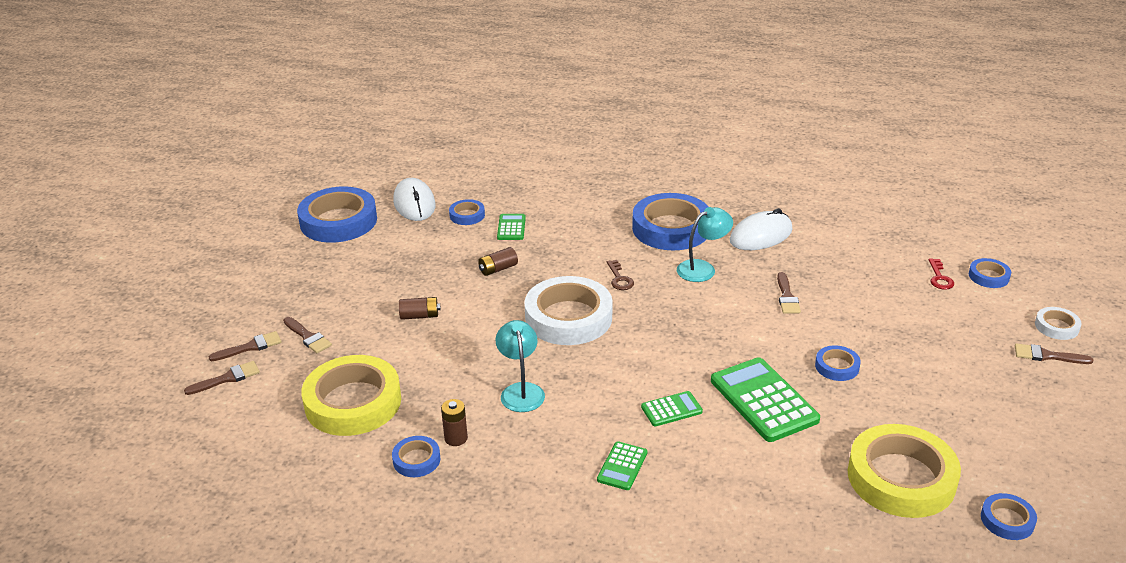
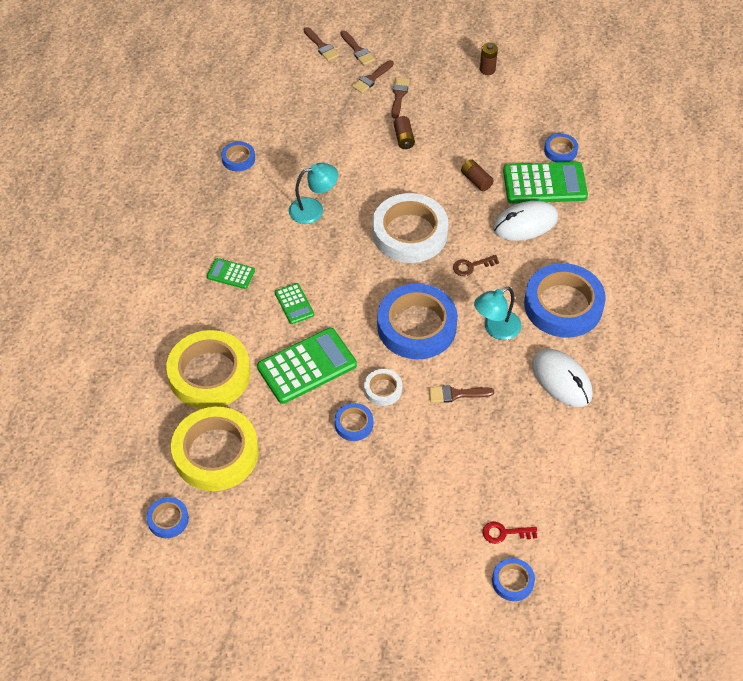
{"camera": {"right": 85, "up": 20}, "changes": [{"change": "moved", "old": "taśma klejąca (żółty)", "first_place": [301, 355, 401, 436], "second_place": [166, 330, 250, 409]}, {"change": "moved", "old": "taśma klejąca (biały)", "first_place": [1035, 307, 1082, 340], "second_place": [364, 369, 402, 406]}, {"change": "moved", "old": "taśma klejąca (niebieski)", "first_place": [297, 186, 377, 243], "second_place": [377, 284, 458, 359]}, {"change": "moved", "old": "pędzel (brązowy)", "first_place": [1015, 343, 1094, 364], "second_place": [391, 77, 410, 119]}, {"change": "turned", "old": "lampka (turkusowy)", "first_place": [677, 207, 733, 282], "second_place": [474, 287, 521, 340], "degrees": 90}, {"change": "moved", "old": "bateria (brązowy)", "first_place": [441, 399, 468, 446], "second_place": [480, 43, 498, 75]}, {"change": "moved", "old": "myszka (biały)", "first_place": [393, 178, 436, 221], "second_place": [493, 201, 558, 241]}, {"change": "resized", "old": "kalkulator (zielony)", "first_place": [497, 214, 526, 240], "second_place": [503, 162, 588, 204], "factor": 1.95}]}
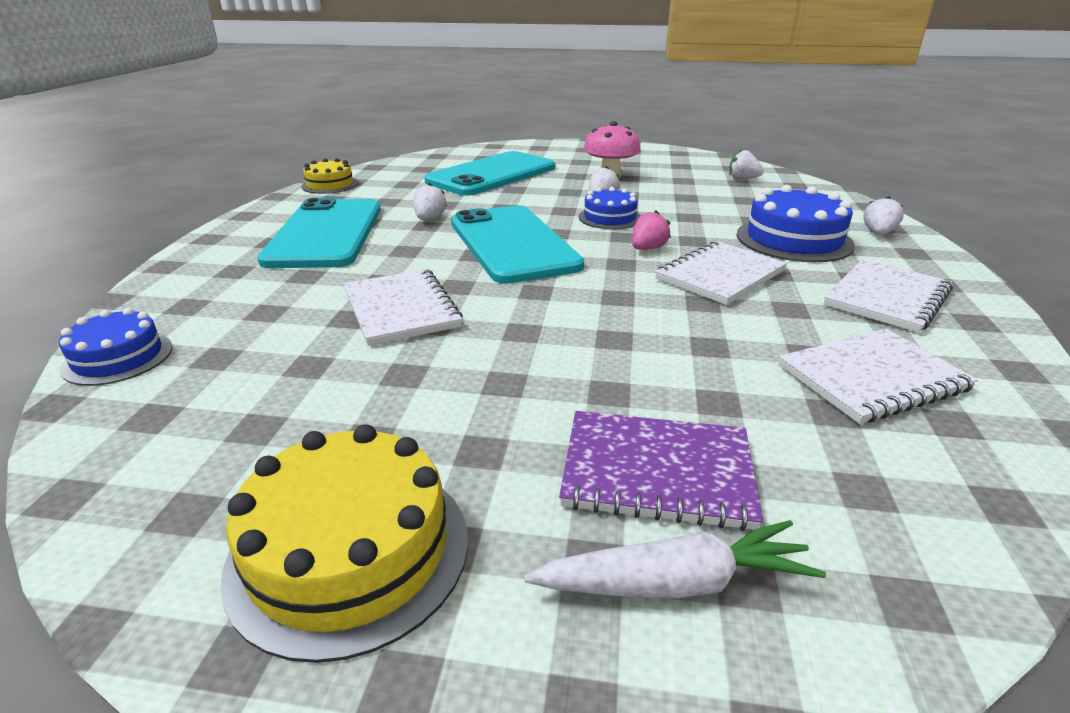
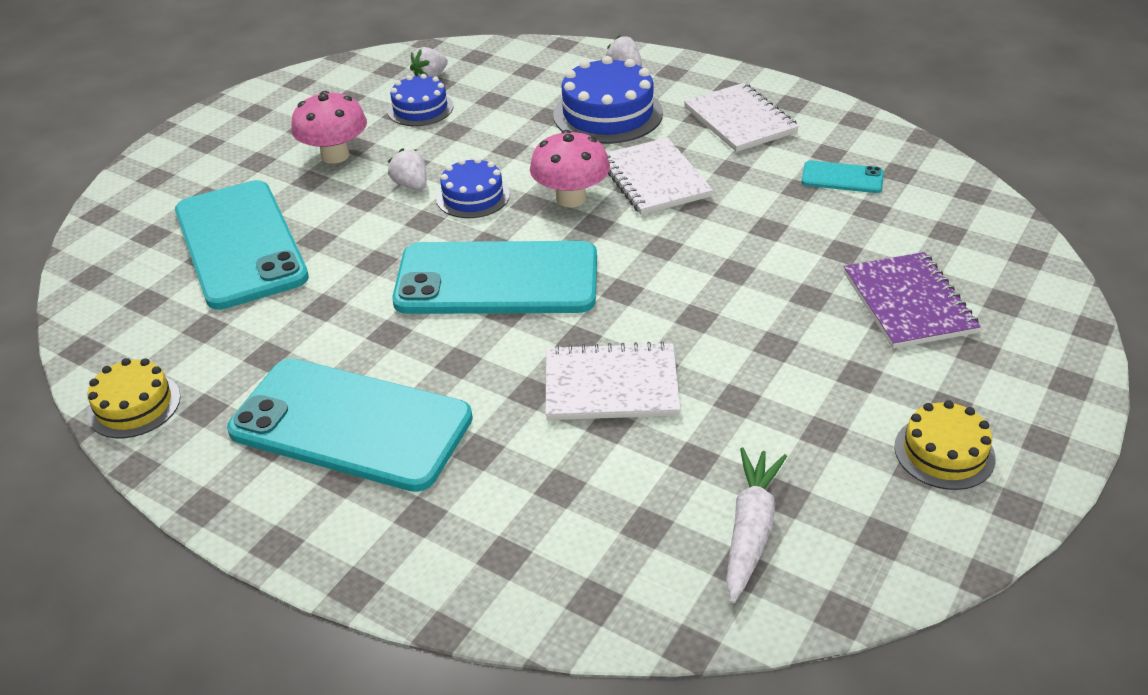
{"camera": {"right": -65, "up": 10}, "changes": [{"change": "moved", "old": "tort (niebieski)", "first_place": [59, 308, 173, 386], "second_place": [387, 74, 453, 126]}, {"change": "replaced", "old": "truskawka (różowy)", "new": "grzyb (różowy)", "first_place": [632, 210, 671, 250], "second_place": [530, 130, 610, 207]}, {"change": "moved", "old": "marchewka (biały)", "first_place": [524, 520, 826, 599], "second_place": [726, 447, 787, 603]}, {"change": "replaced", "old": "zeszyt (biały)", "new": "telefon (turkusowy)", "first_place": [778, 329, 978, 424], "second_place": [801, 161, 884, 193]}, {"change": "turned", "old": "zeszyt (fioletowy)", "first_place": [559, 411, 763, 531], "second_place": [844, 252, 981, 349], "degrees": -45}, {"change": "resized", "old": "tort (żółty)", "first_place": [220, 424, 468, 663], "second_place": [894, 400, 996, 490], "factor": 0.61}, {"change": "removed", "old": "truskawka (biały)", "first_place": [413, 183, 447, 220]}]}
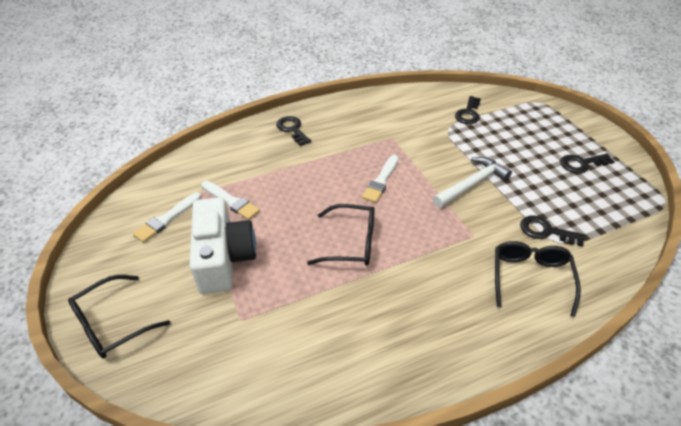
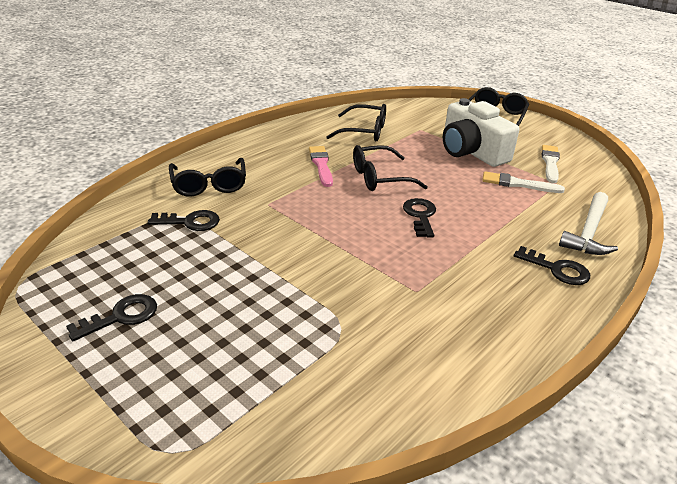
{"camera": {"right": 155, "up": -10}, "changes": [{"change": "added", "new": "pędzel (różowy)", "second_place": [309, 146, 333, 187]}, {"change": "added", "new": "okulary (czarny)", "second_place": [326, 104, 386, 141]}, {"change": "moved", "old": "klucz (czarny)", "first_place": [455, 96, 481, 124], "second_place": [403, 198, 436, 238]}, {"change": "moved", "old": "młotek (biały)", "first_place": [433, 157, 512, 208], "second_place": [559, 192, 618, 255]}, {"change": "removed", "old": "pędzel (biały)", "first_place": [362, 155, 399, 203]}]}
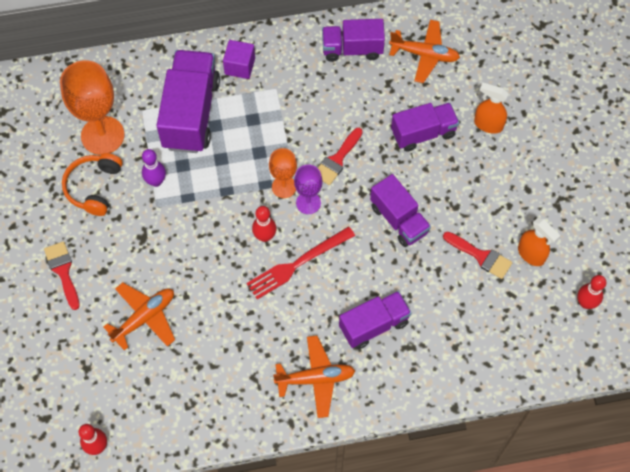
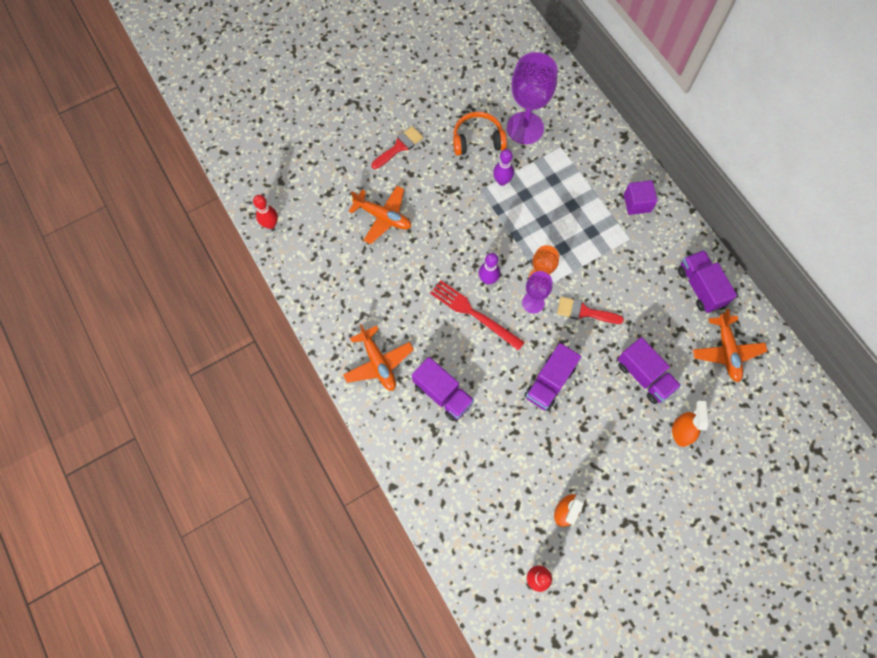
{"camera": {"right": 70, "up": 5}, "changes": [{"change": "recoloured", "old": "kręgiel (czerwony)", "new": "kręgiel (fioletowy)", "first_place": [252, 206, 276, 242], "second_place": [479, 253, 500, 284]}, {"change": "recoloured", "old": "kielich (pomarańczowy)", "new": "kielich (fioletowy)", "first_place": [60, 60, 125, 155], "second_place": [507, 52, 557, 144]}, {"change": "removed", "old": "ciężarówka (fioletowy)", "first_place": [156, 50, 220, 153]}, {"change": "removed", "old": "pędzel (czerwony)", "first_place": [443, 232, 512, 279]}]}
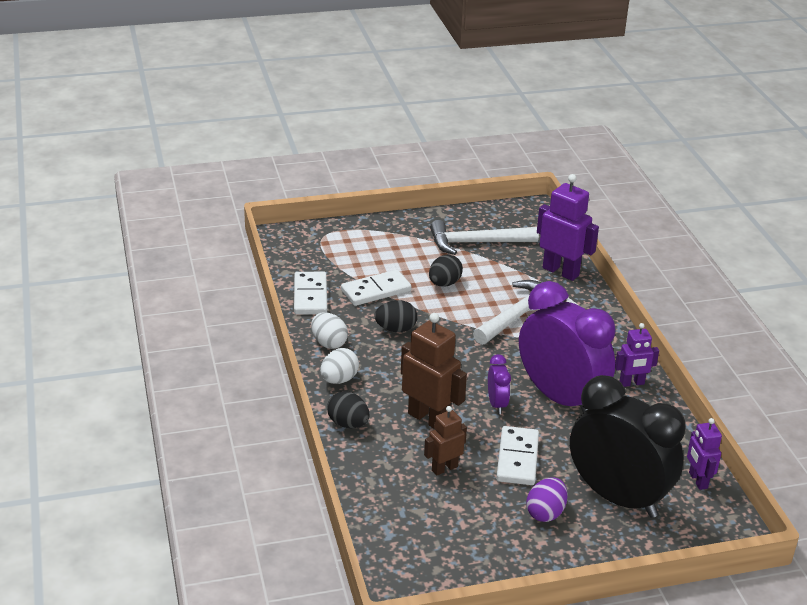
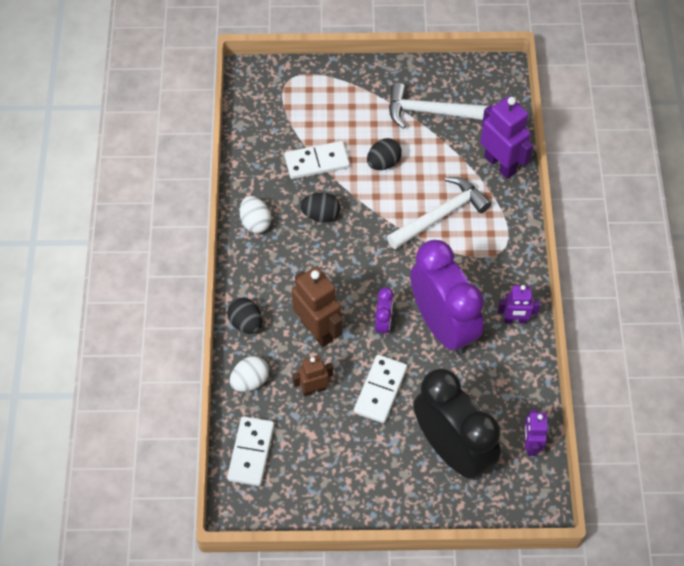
{"camera": {"right": 15, "up": 25}, "changes": [{"change": "moved", "old": "kostka domina (biały)", "first_place": [294, 272, 327, 315], "second_place": [227, 416, 274, 486]}, {"change": "moved", "old": "jajko (biały)", "first_place": [320, 348, 359, 384], "second_place": [230, 356, 269, 392]}, {"change": "removed", "old": "jajko (fioletowy)", "first_place": [527, 477, 568, 522]}]}
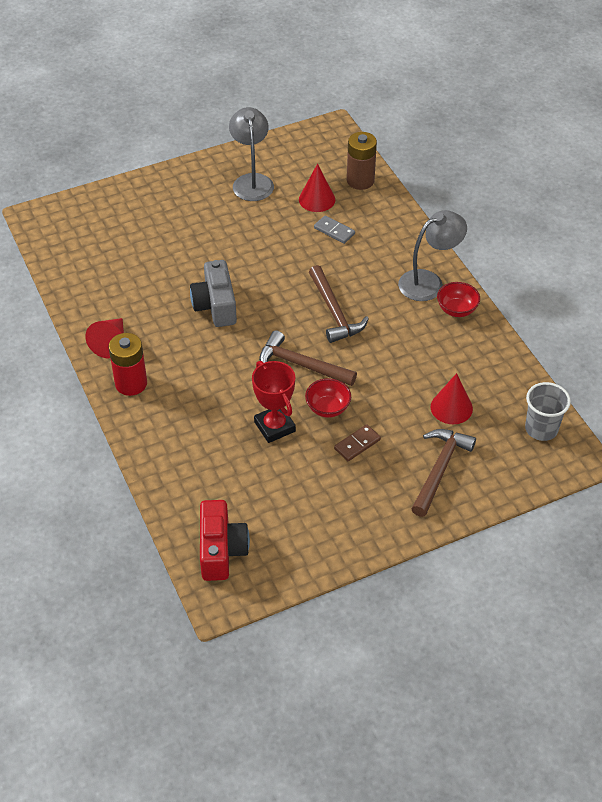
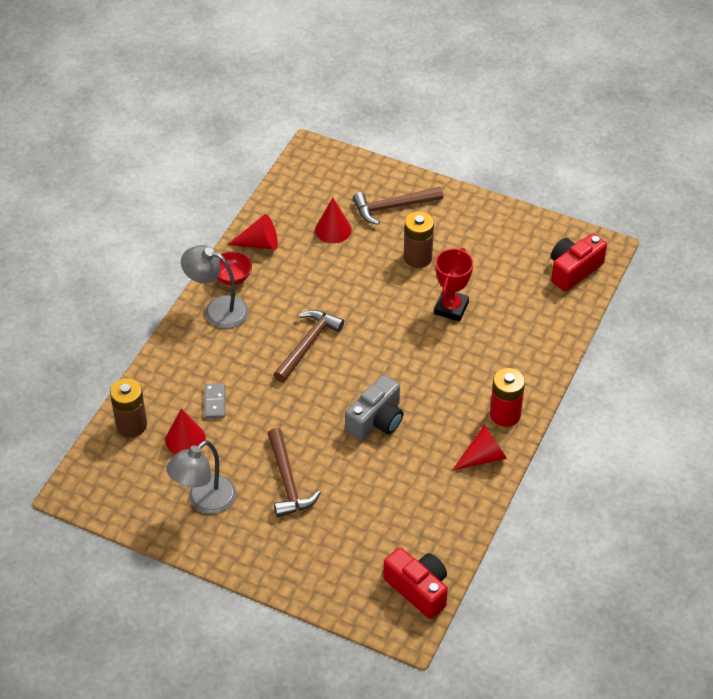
{"camera": {"right": -130, "up": 0}, "changes": [{"change": "added", "new": "stożek (czerwony)", "second_place": [228, 214, 278, 250]}, {"change": "moved", "old": "młotek (brązowy)", "first_place": [259, 330, 357, 386], "second_place": [268, 428, 321, 517]}, {"change": "added", "new": "aparat fotograficzny (czerwony)", "second_place": [383, 548, 448, 619]}, {"change": "replaced", "old": "kostka domina (brązowy)", "new": "bateria (brązowy)", "first_place": [334, 424, 381, 461], "second_place": [404, 211, 434, 268]}, {"change": "removed", "old": "miska (czerwony)", "first_place": [305, 378, 351, 418]}, {"change": "removed", "old": "szklanka (szary)", "first_place": [525, 382, 571, 441]}]}
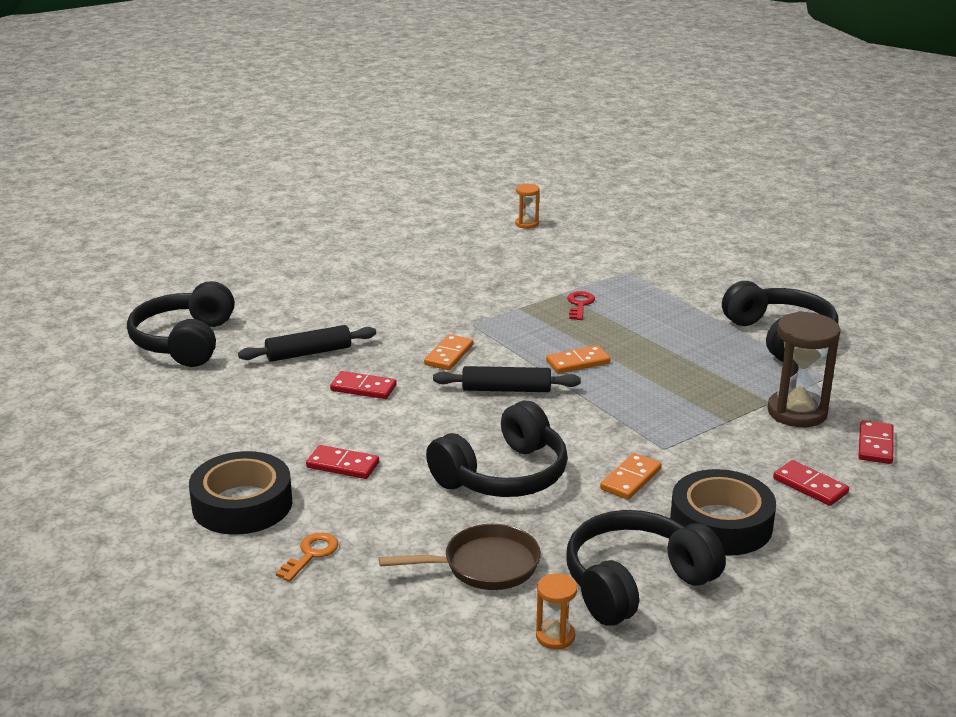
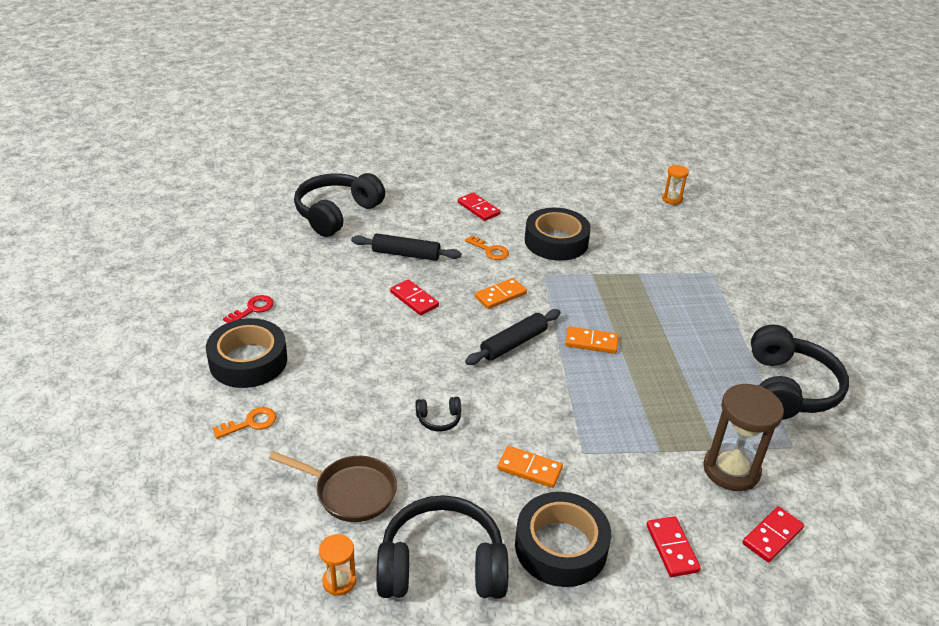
{"camera": {"right": 30, "up": 10}, "changes": [{"change": "moved", "old": "klucz (czerwony)", "first_place": [567, 291, 595, 320], "second_place": [223, 295, 274, 323]}, {"change": "resized", "old": "słuchawki (czarny)", "first_place": [426, 401, 568, 497], "second_place": [416, 397, 461, 432], "factor": 0.42}, {"change": "moved", "old": "kostka domina (czerwony)", "first_place": [306, 445, 379, 479], "second_place": [458, 192, 500, 221]}, {"change": "added", "new": "klucz (pomarańczowy)", "second_place": [465, 235, 509, 260]}, {"change": "turned", "old": "wałek do ciasta (czarny)", "first_place": [433, 366, 581, 392], "second_place": [465, 309, 561, 365], "degrees": -75}, {"change": "turned", "old": "kostka domina (pomarańczowy)", "first_place": [600, 453, 662, 500], "second_place": [497, 446, 563, 488], "degrees": 45}, {"change": "added", "new": "taśma klejąca (czarny)", "second_place": [525, 208, 591, 261]}]}
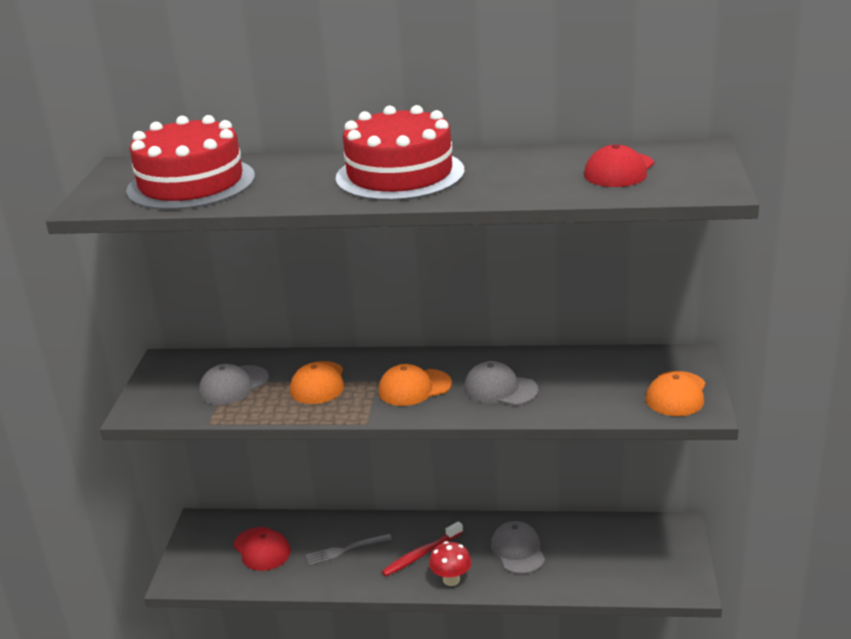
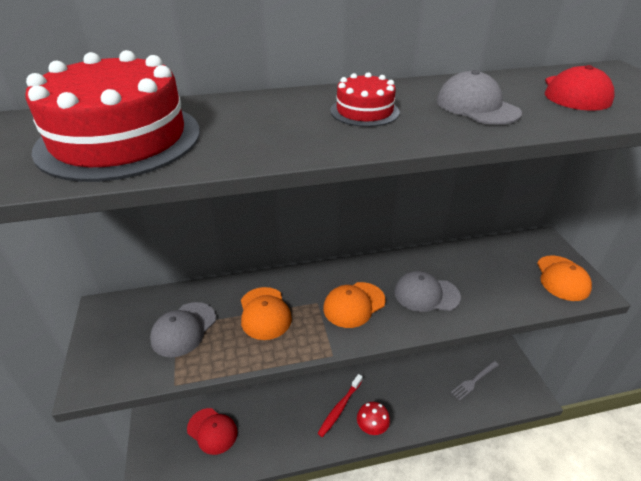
{"camera": {"right": -20, "up": 10}, "changes": [{"change": "resized", "old": "tort (czerwony)", "first_place": [335, 105, 465, 201], "second_place": [330, 72, 400, 127], "factor": 0.49}, {"change": "moved", "old": "czapka (szary)", "first_place": [491, 521, 545, 574], "second_place": [436, 70, 522, 125]}, {"change": "moved", "old": "widelec (szary)", "first_place": [306, 534, 392, 566], "second_place": [451, 361, 499, 401]}]}
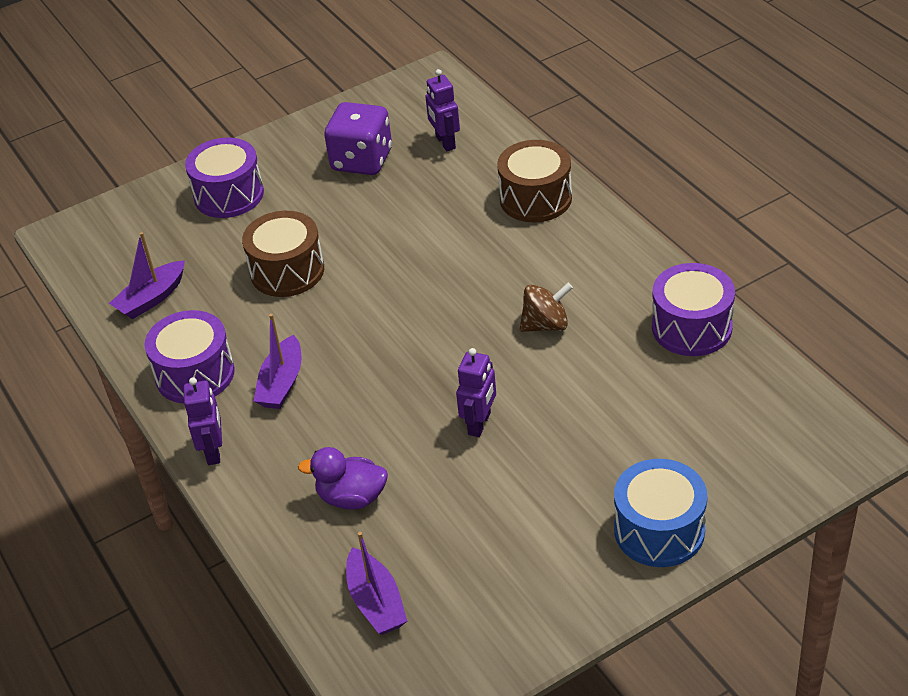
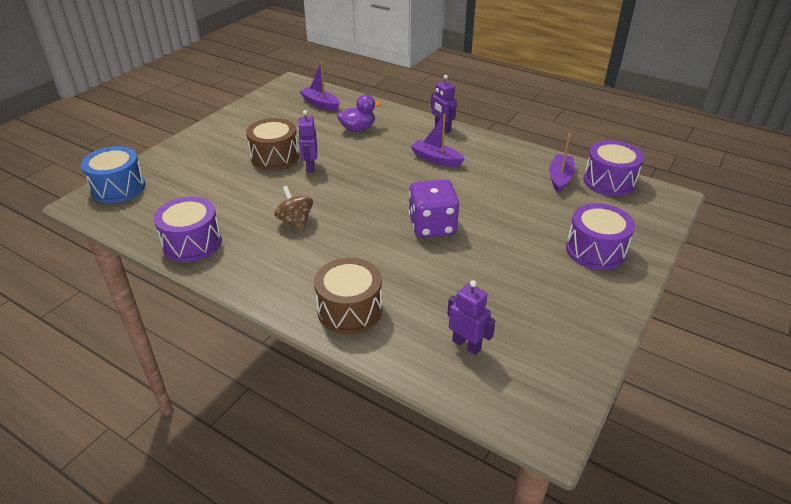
{"camera": {"right": 150, "up": -5}, "changes": [{"change": "moved", "old": "bęben (niebieski)", "first_place": [614, 459, 707, 567], "second_place": [81, 146, 146, 203]}, {"change": "moved", "old": "bęben (brązowy)", "first_place": [242, 211, 324, 297], "second_place": [246, 118, 299, 171]}, {"change": "turned", "old": "bączek (brązowy)", "first_place": [520, 283, 573, 332], "second_place": [274, 186, 313, 231], "degrees": 105}, {"change": "moved", "old": "kostka do gry (fioletowy)", "first_place": [324, 102, 392, 175], "second_place": [409, 180, 459, 238]}, {"change": "turned", "old": "łódka (fioletowy)", "first_place": [254, 314, 302, 409], "second_place": [410, 114, 465, 167], "degrees": -45}, {"change": "moved", "old": "bęben (fioletowy)", "first_place": [144, 310, 235, 403], "second_place": [583, 140, 644, 196]}]}
